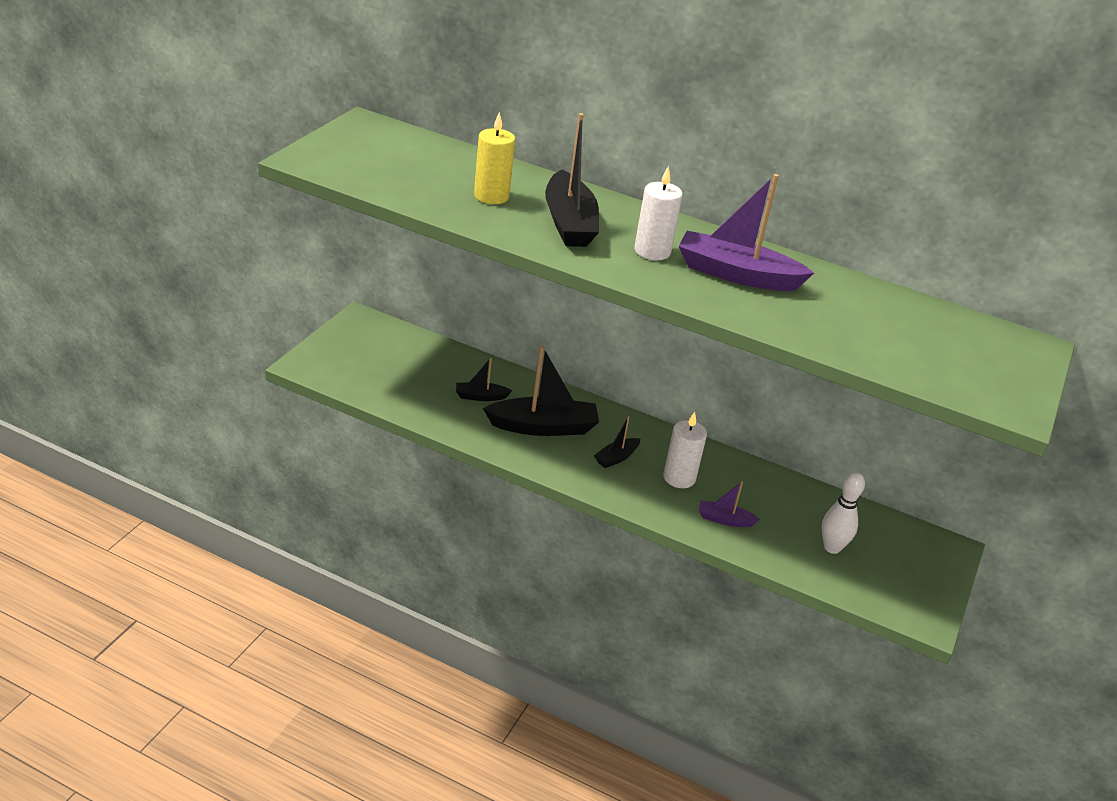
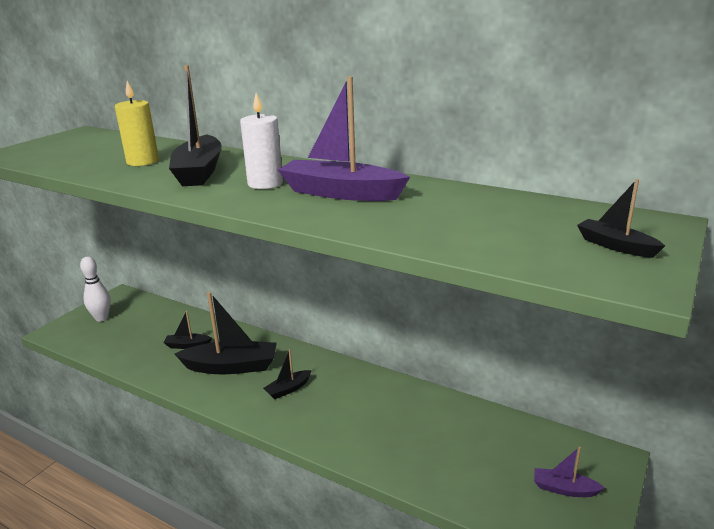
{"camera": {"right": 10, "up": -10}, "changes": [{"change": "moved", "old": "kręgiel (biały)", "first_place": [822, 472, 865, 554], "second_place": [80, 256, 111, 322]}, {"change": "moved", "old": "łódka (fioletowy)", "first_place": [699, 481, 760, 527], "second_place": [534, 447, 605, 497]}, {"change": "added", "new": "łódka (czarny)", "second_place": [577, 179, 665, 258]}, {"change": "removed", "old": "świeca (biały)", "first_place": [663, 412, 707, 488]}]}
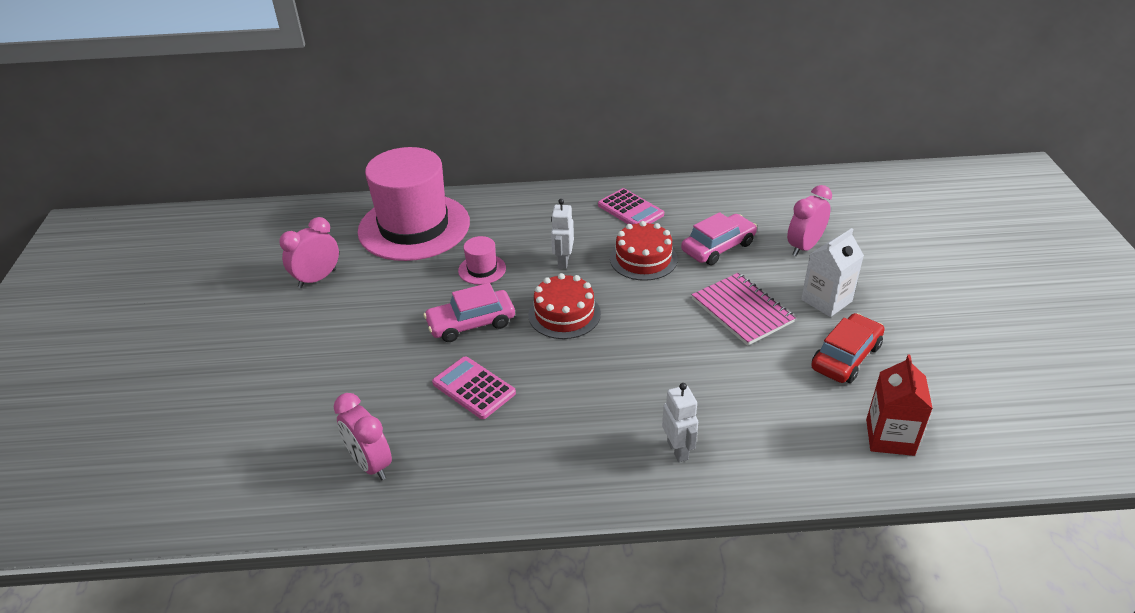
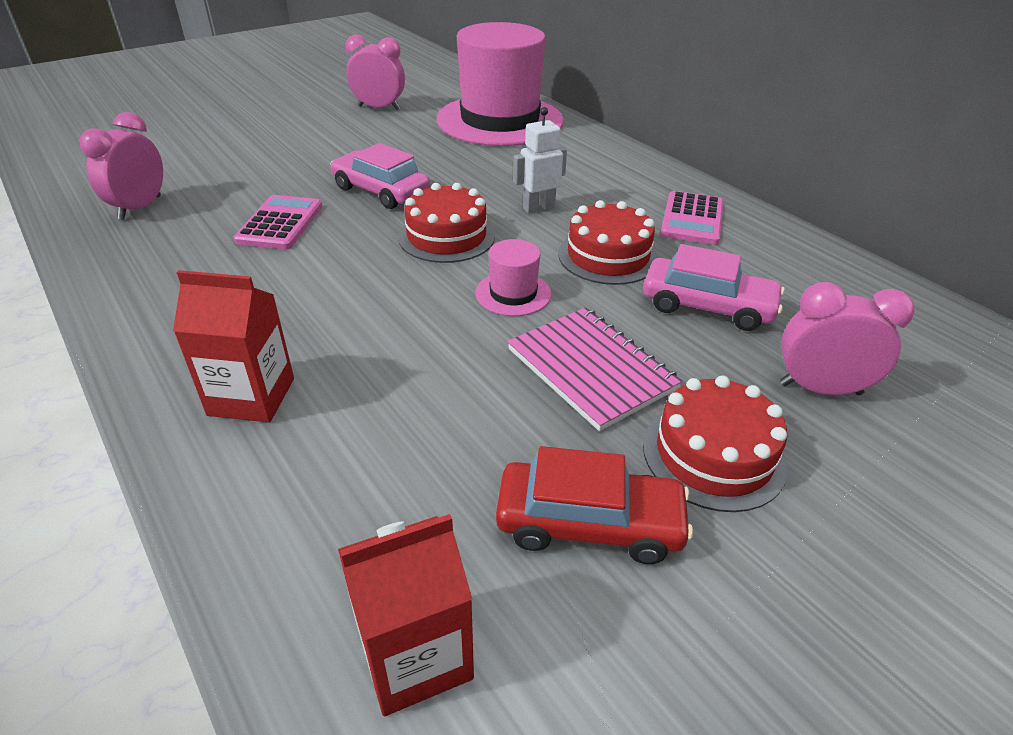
{"camera": {"right": 55, "up": 0}, "changes": [{"change": "replaced", "old": "robot (biały)", "new": "karton mleka (czerwony)", "first_place": [662, 383, 698, 462], "second_place": [173, 270, 294, 422]}, {"change": "moved", "old": "kapelusz (różowy)", "first_place": [458, 236, 506, 285], "second_place": [475, 239, 552, 316]}, {"change": "turned", "old": "zeszyt (różowy)", "first_place": [692, 273, 796, 346], "second_place": [507, 307, 683, 431], "degrees": -60}, {"change": "replaced", "old": "karton mleka (biały)", "new": "tort (czerwony)", "first_place": [801, 228, 864, 317], "second_place": [643, 376, 788, 512]}]}
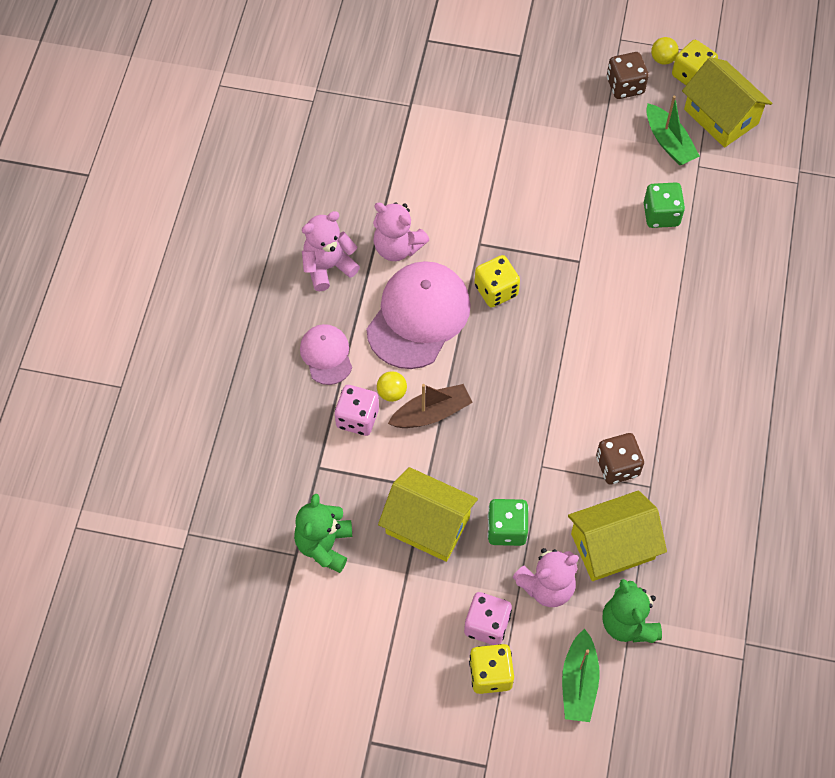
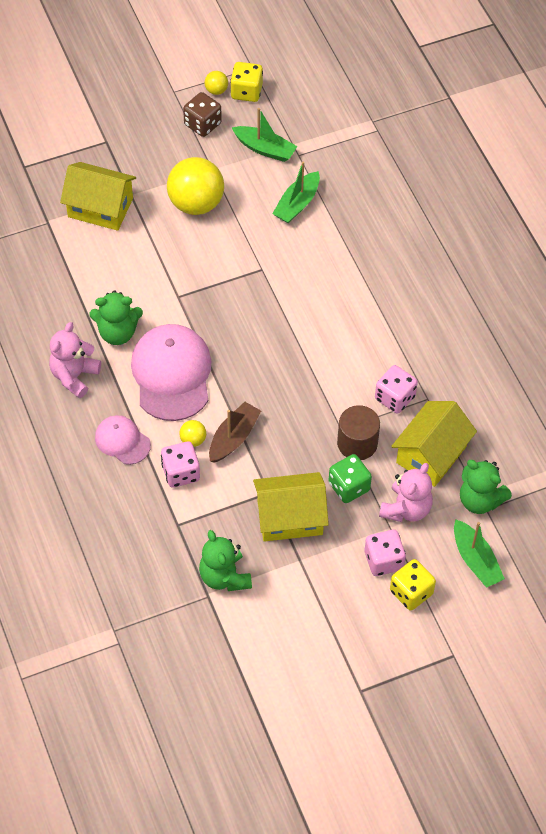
{"camera": {"right": -35, "up": -5}, "changes": [{"change": "moved", "old": "domek (żółty)", "first_place": [682, 57, 772, 147], "second_place": [60, 162, 136, 231]}, {"change": "recoloured", "old": "miś (różowy)", "new": "miś (zielony)", "first_place": [373, 202, 429, 261], "second_place": [90, 290, 143, 345]}, {"change": "added", "new": "piłka (żółty)", "second_place": [167, 157, 224, 215]}, {"change": "replaced", "old": "kostka do gry (zielony)", "new": "łódka (zielony)", "first_place": [644, 182, 685, 228], "second_place": [272, 161, 320, 223]}, {"change": "added", "new": "walec (brązowy)", "second_place": [337, 405, 380, 460]}, {"change": "recoloured", "old": "kostka do gry (brązowy)", "new": "kostka do gry (różowy)", "first_place": [596, 433, 644, 484], "second_place": [375, 365, 418, 414]}, {"change": "removed", "old": "kostka do gry (żółty)", "first_place": [474, 255, 520, 308]}]}
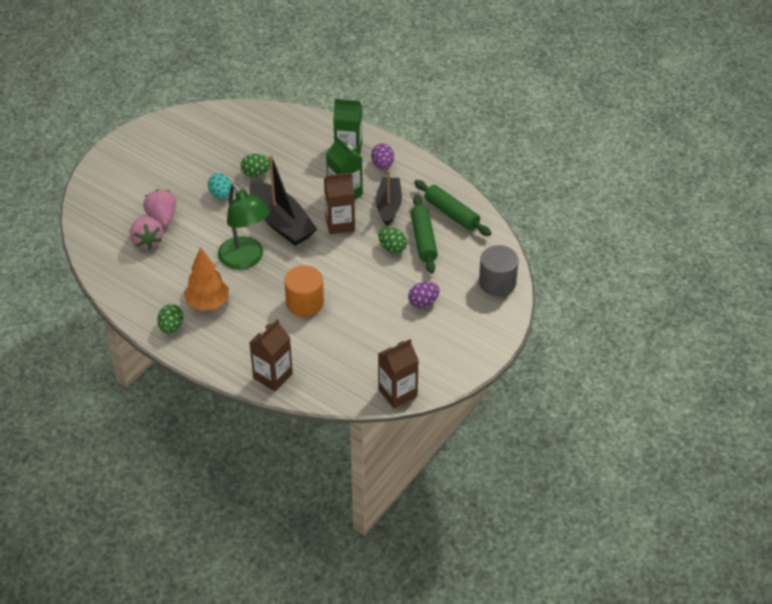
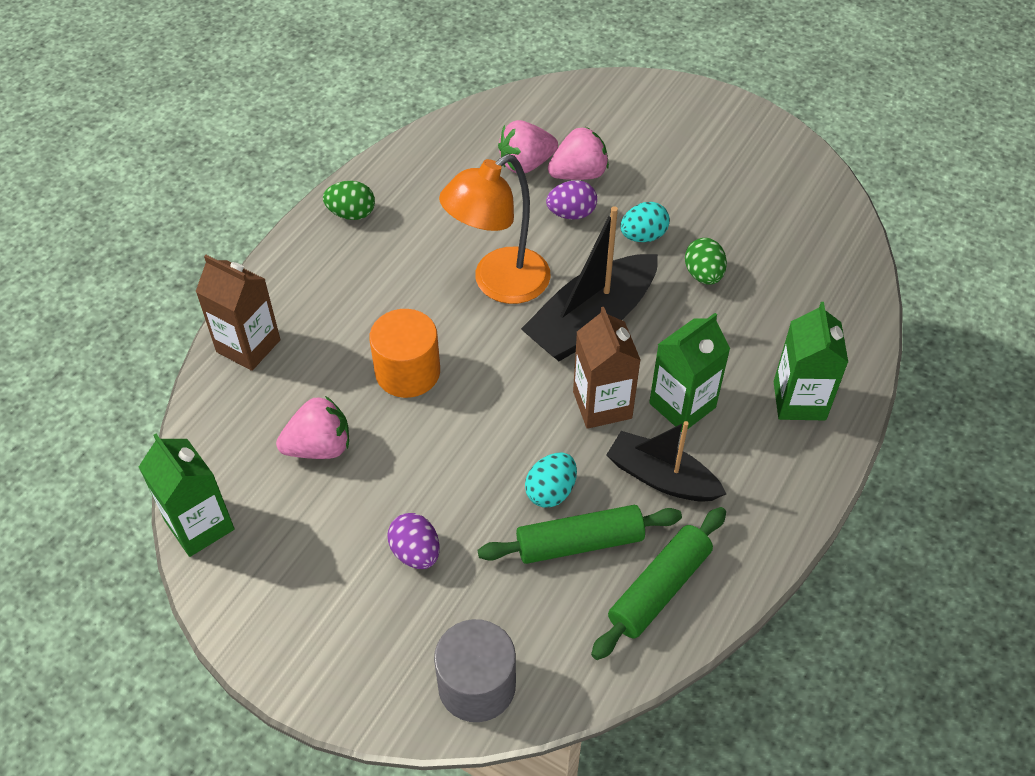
{"camera": {"right": 85, "up": 5}, "changes": [{"change": "recoloured", "old": "karton mleka (brązowy)", "new": "karton mleka (zielony)", "first_place": [378, 339, 419, 408], "second_place": [139, 434, 235, 557]}, {"change": "added", "new": "truskawka (różowy)", "second_place": [276, 396, 349, 459]}, {"change": "recoloured", "old": "lampka (zielony)", "new": "lampka (pomarańczowy)", "first_place": [218, 184, 270, 270], "second_place": [439, 154, 551, 304]}, {"change": "recoloured", "old": "jajko (zielony)", "new": "jajko (turkusowy)", "first_place": [378, 227, 407, 254], "second_place": [525, 452, 577, 508]}, {"change": "moved", "old": "jajko (fioletowy)", "first_place": [371, 143, 394, 169], "second_place": [546, 180, 597, 220]}, {"change": "turned", "old": "łódka (czarny)", "first_place": [376, 170, 402, 226], "second_place": [606, 421, 726, 502], "degrees": -150}, {"change": "removed", "old": "drzewko (pomarańczowy)", "first_place": [184, 247, 229, 311]}]}
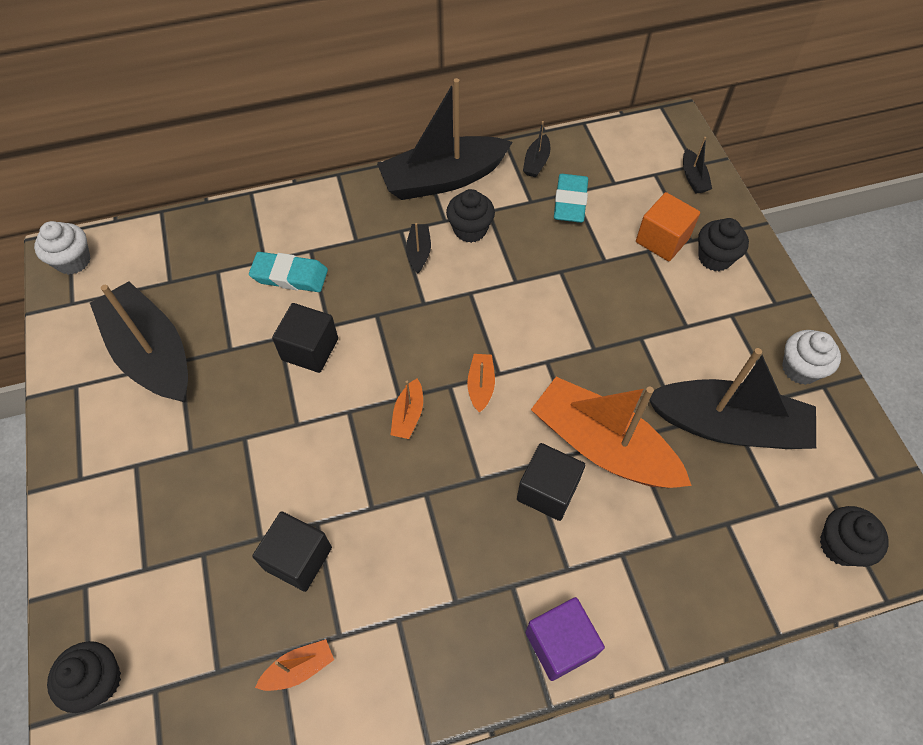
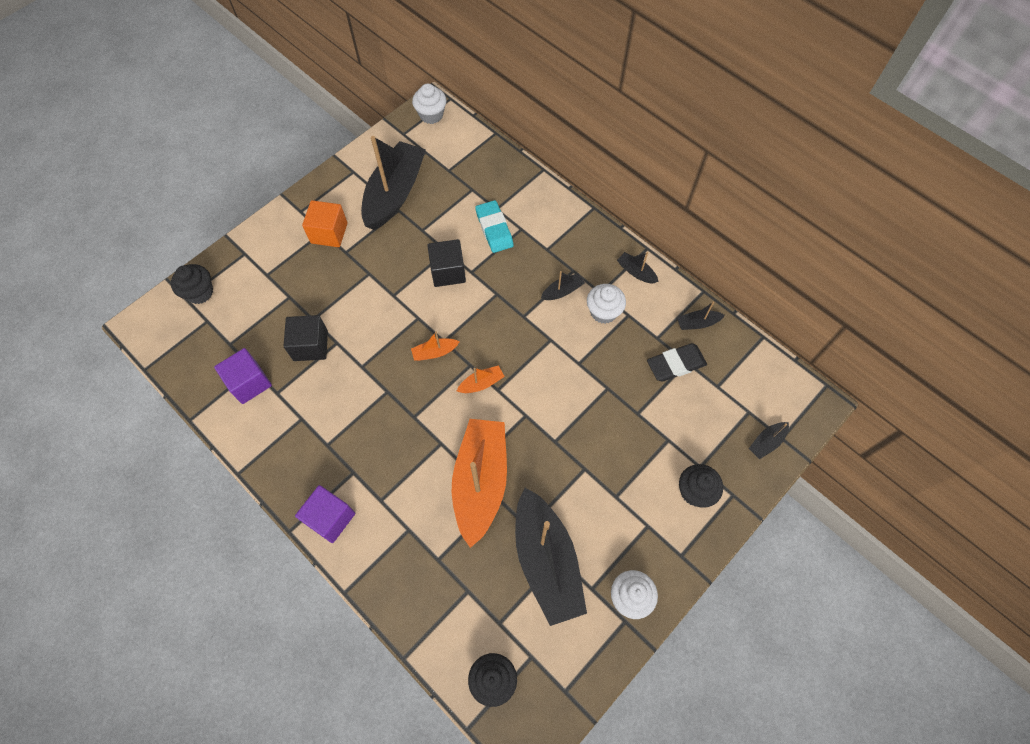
{"camera": {"right": 60, "up": 5}, "changes": [{"change": "replaced", "old": "łódka (pomarańczowy)", "new": "sześcian (fioletowy)", "first_place": [255, 639, 334, 691], "second_place": [214, 348, 272, 404]}, {"change": "moved", "old": "sześcian (pomarańczowy)", "first_place": [636, 192, 700, 262], "second_place": [302, 200, 347, 247]}, {"change": "recoloured", "old": "muffinka (czarny)", "new": "muffinka (biały)", "first_place": [446, 189, 495, 243], "second_place": [587, 284, 626, 324]}, {"change": "resized", "old": "łódka (czarny)", "first_place": [377, 78, 513, 200], "second_place": [617, 252, 659, 284], "factor": 0.41}, {"change": "recoloured", "old": "gumka do mazania (turkusowy)", "new": "gumka do mazania (czarny)", "first_place": [554, 174, 588, 223], "second_place": [647, 343, 707, 382]}, {"change": "removed", "old": "sześcian (czarny)", "first_place": [517, 443, 585, 521]}]}
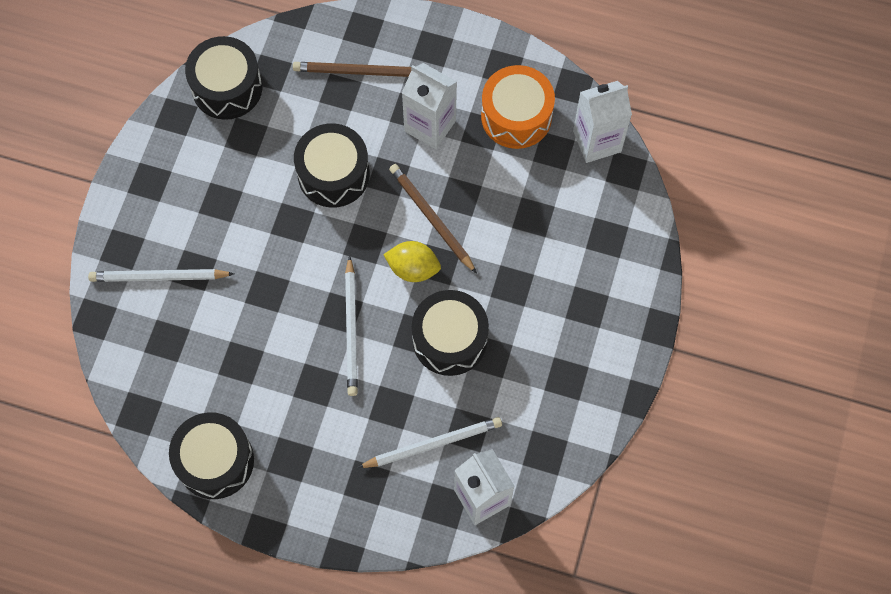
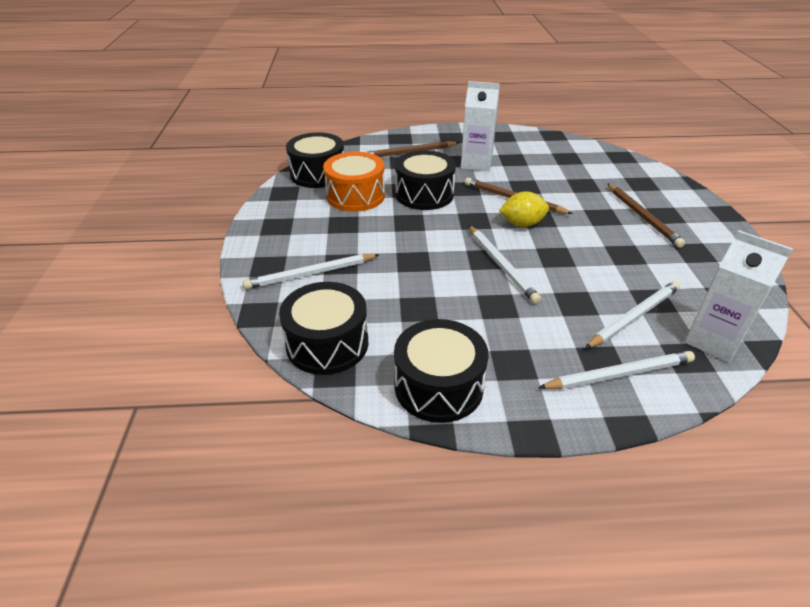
{"camera": {"right": -20, "up": -30}, "changes": [{"change": "moved", "old": "bęben (czarny)", "first_place": [412, 290, 489, 376], "second_place": [279, 282, 368, 375]}, {"change": "moved", "old": "bęben (pomarańczowy)", "first_place": [481, 65, 555, 149], "second_place": [323, 152, 385, 212]}, {"change": "added", "new": "ołówek (biały)", "second_place": [538, 351, 695, 389]}, {"change": "added", "new": "ołówek (brązowy)", "second_place": [607, 183, 685, 248]}, {"change": "removed", "old": "karton mleka (biały)", "first_place": [573, 81, 632, 163]}]}
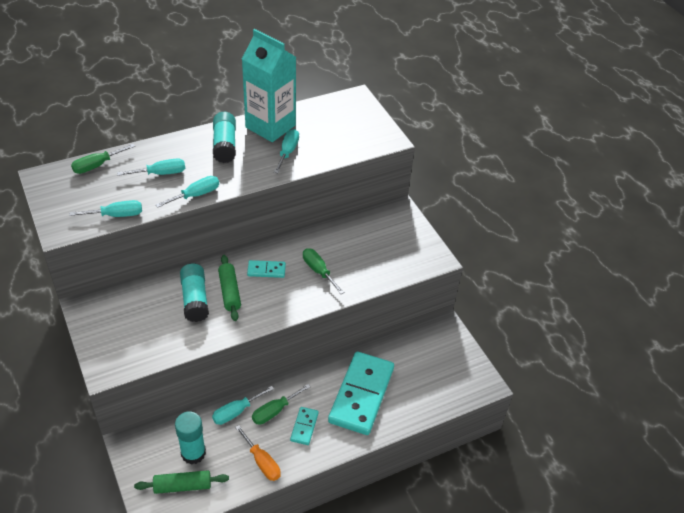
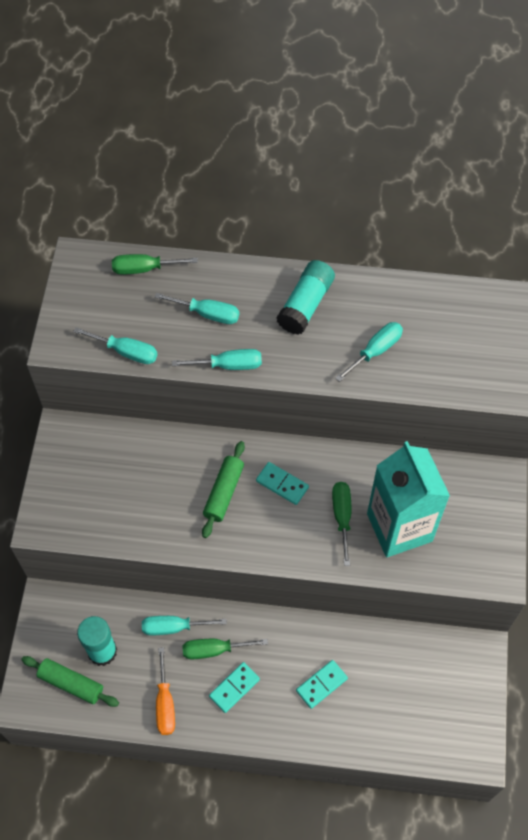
{"camera": {"right": 35, "up": 15}, "changes": [{"change": "resized", "old": "kostka domina (turkusowy)", "first_place": [328, 352, 394, 435], "second_place": [296, 660, 348, 709], "factor": 0.44}, {"change": "moved", "old": "karton mleka (turkusowy)", "first_place": [242, 29, 296, 142], "second_place": [367, 441, 450, 557]}, {"change": "removed", "old": "klej w sztyfcie (turkusowy)", "first_place": [180, 263, 209, 322]}]}
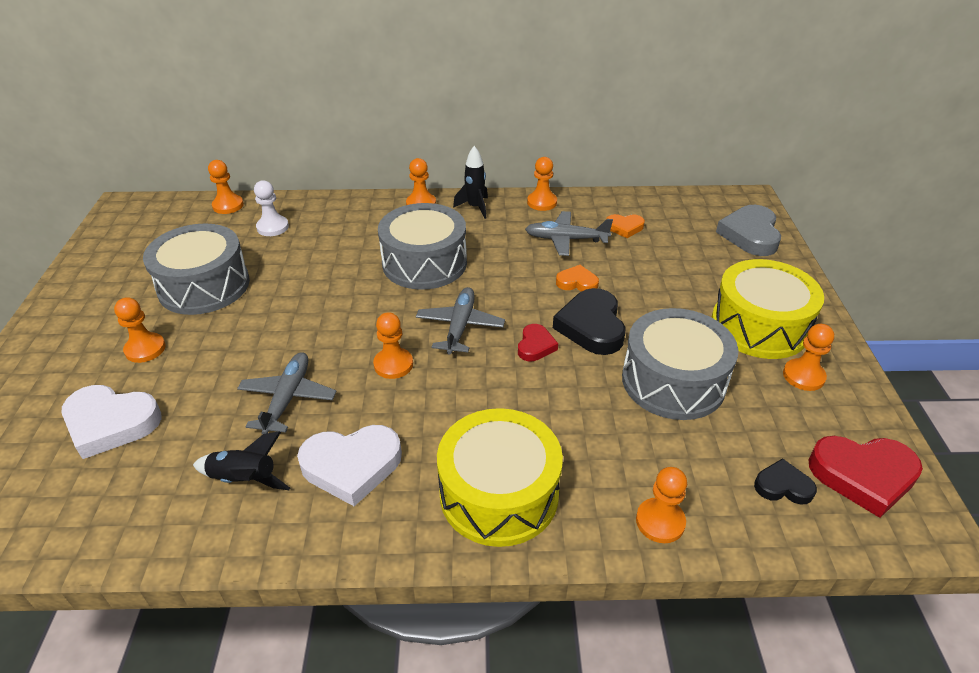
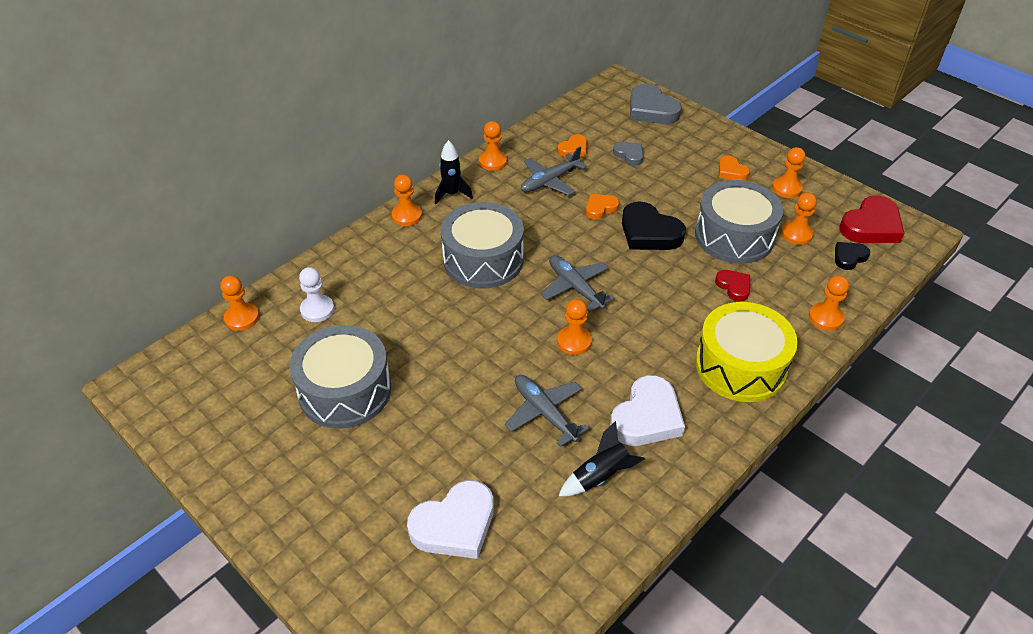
{"camera": {"right": -45, "up": 5}, "changes": [{"change": "added", "new": "serce (szary)", "second_place": [613, 142, 643, 166]}, {"change": "moved", "old": "serce (czerwony)", "first_place": [518, 324, 558, 361], "second_place": [715, 270, 750, 301]}, {"change": "replaced", "old": "bęben (żółty)", "new": "serce (pomarańczowy)", "first_place": [711, 259, 824, 359], "second_place": [719, 156, 750, 180]}, {"change": "moved", "old": "pionek (pomarańczowy)", "first_place": [114, 297, 166, 363], "second_place": [781, 192, 817, 245]}]}
